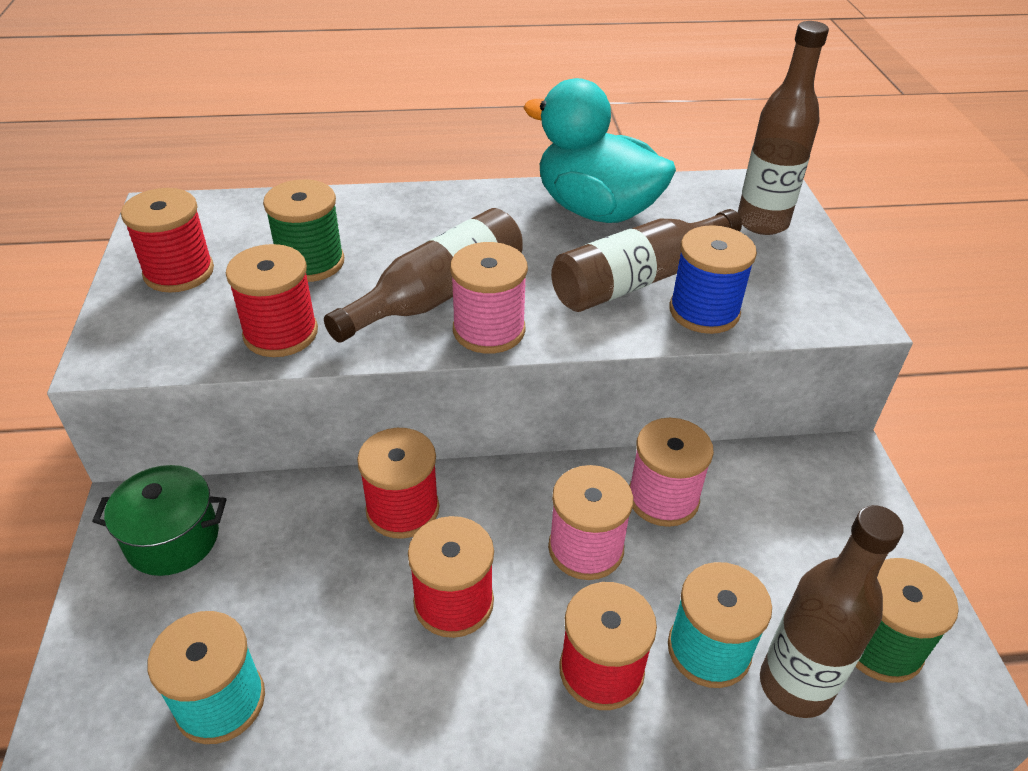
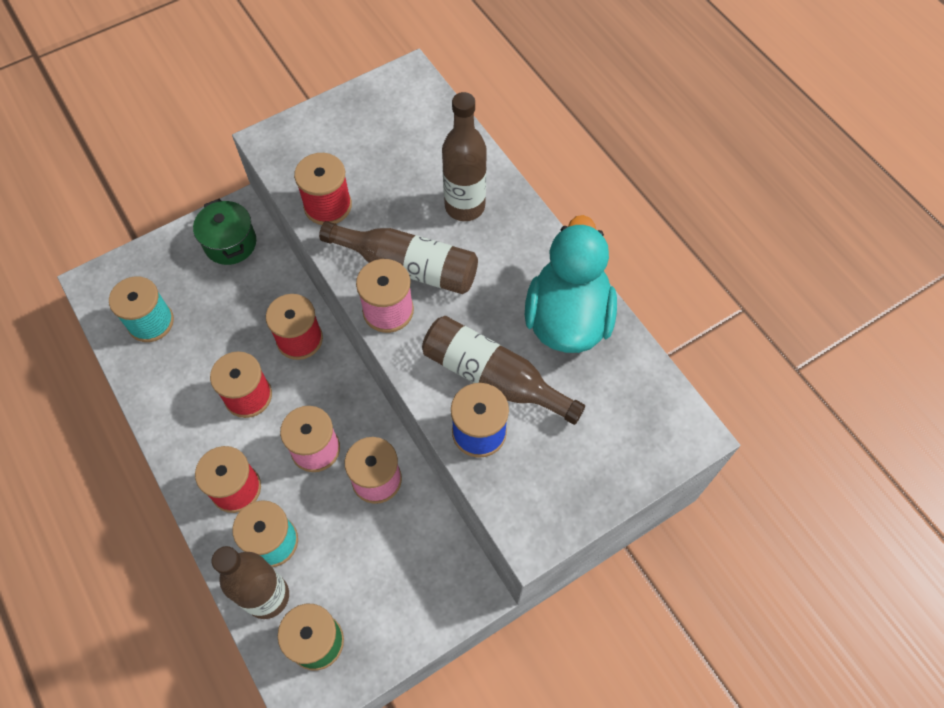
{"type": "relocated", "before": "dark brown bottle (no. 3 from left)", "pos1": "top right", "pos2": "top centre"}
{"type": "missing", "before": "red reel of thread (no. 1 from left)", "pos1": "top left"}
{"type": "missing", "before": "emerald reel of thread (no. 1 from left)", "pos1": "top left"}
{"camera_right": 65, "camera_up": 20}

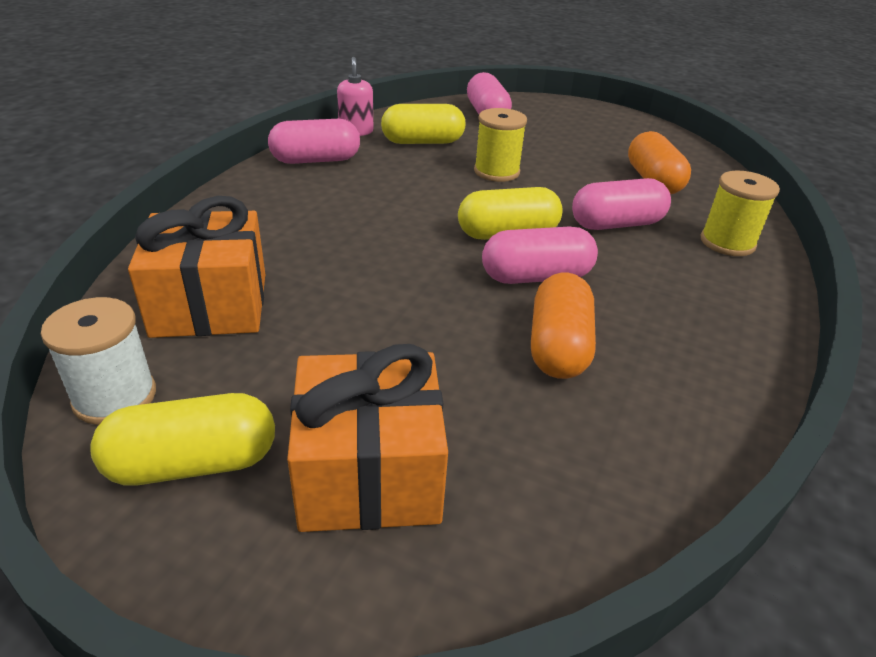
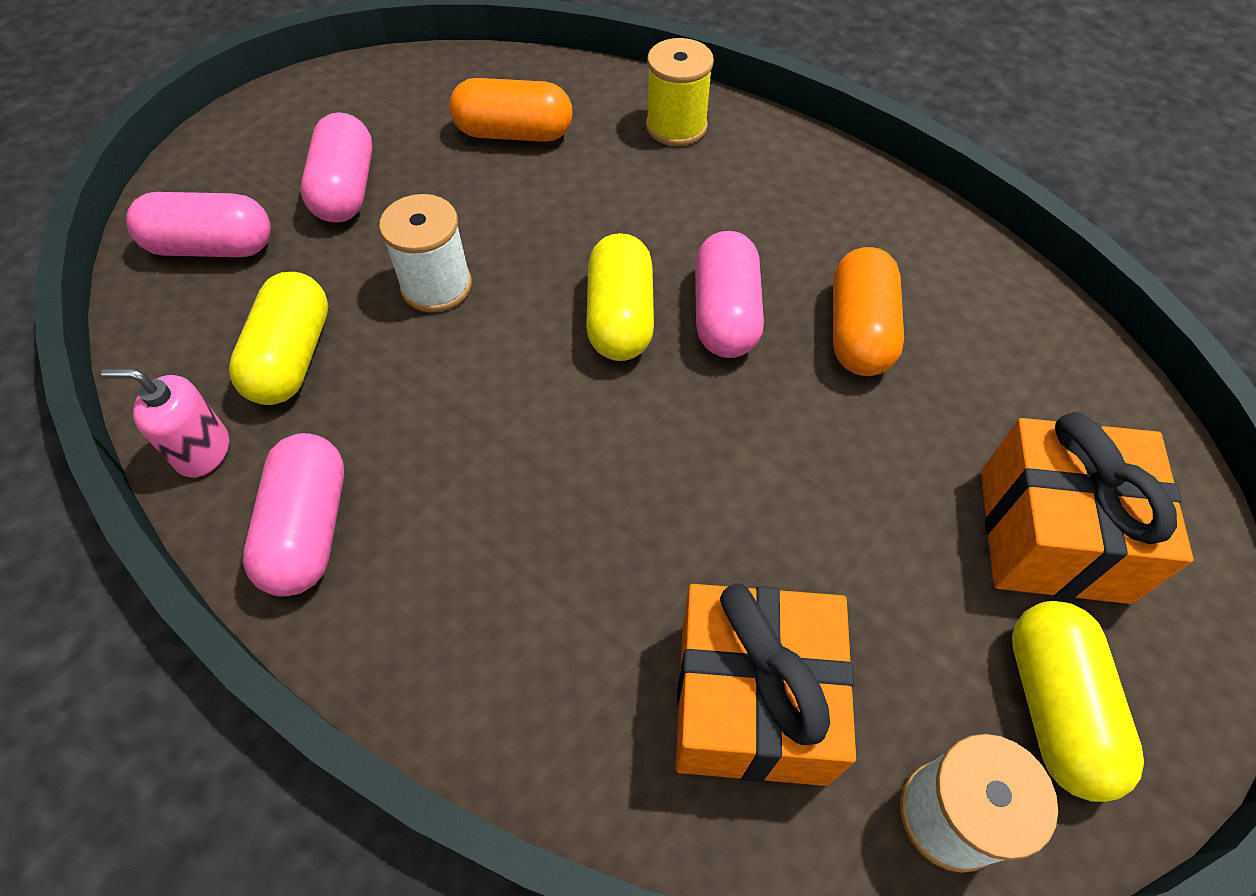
{"type": "relocated", "before": "rosy capsule (no. 4 from left in the first image)", "after": "rosy capsule (no. 3 from left)", "pos1": "top right", "pos2": "top left"}
{"type": "colour", "before": "bright yellow reel of thread (no. 1 from left)", "after": "pure white reel of thread (no. 1 from left)", "pos1": "top centre", "pos2": "top centre"}
{"type": "spun", "before": "orange capsule (no. 1 from left in the first image)", "pos1": "centre", "pos2": "middle right", "turn": 75}
{"camera_right": -75, "camera_up": 20}

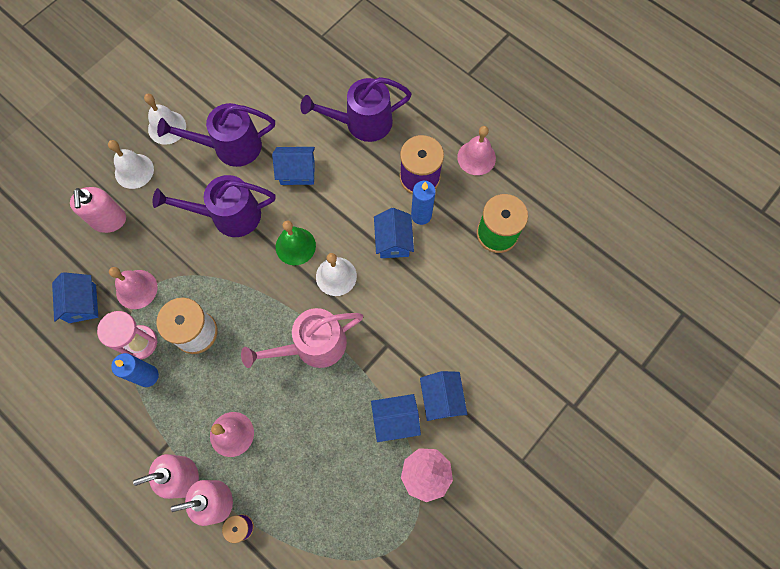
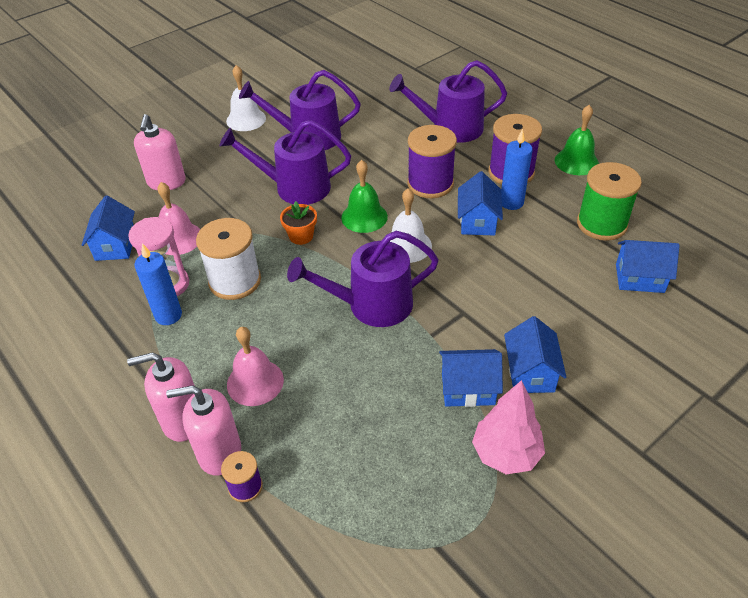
{"type": "appeared", "after": "orange plant pot", "pos2": "centre"}
{"type": "colour", "before": "rosy watering pot", "after": "purple watering pot (no. 3 from left)", "pos1": "centre", "pos2": "centre"}
{"type": "appeared", "after": "purple reel of thread (no. 2 from left)", "pos2": "top centre"}
{"type": "colour", "before": "rosy bell (no. 3 from left)", "after": "emerald bell (no. 2 from left)", "pos1": "top centre", "pos2": "top right"}
{"type": "relocated", "before": "cobalt cottage (no. 2 from left in the first image)", "after": "cobalt cottage (no. 5 from left)", "pos1": "top centre", "pos2": "middle right"}
{"type": "missing", "before": "pure white bell (no. 1 from left)", "pos1": "top left"}
{"camera_right": 10, "camera_up": -25}

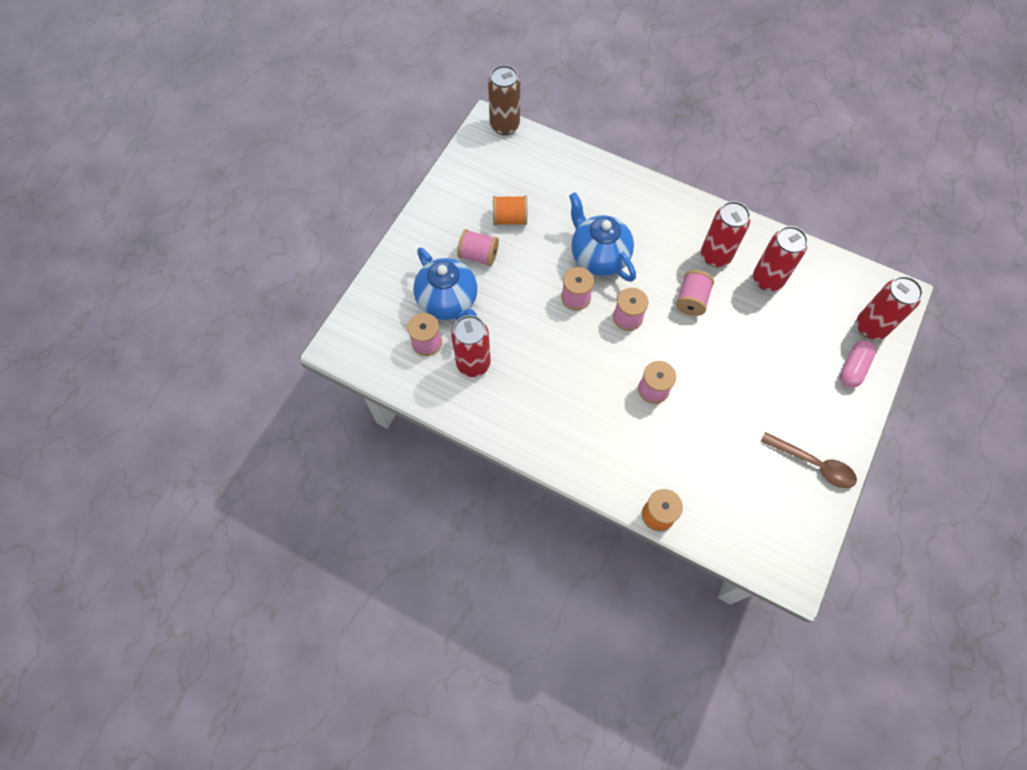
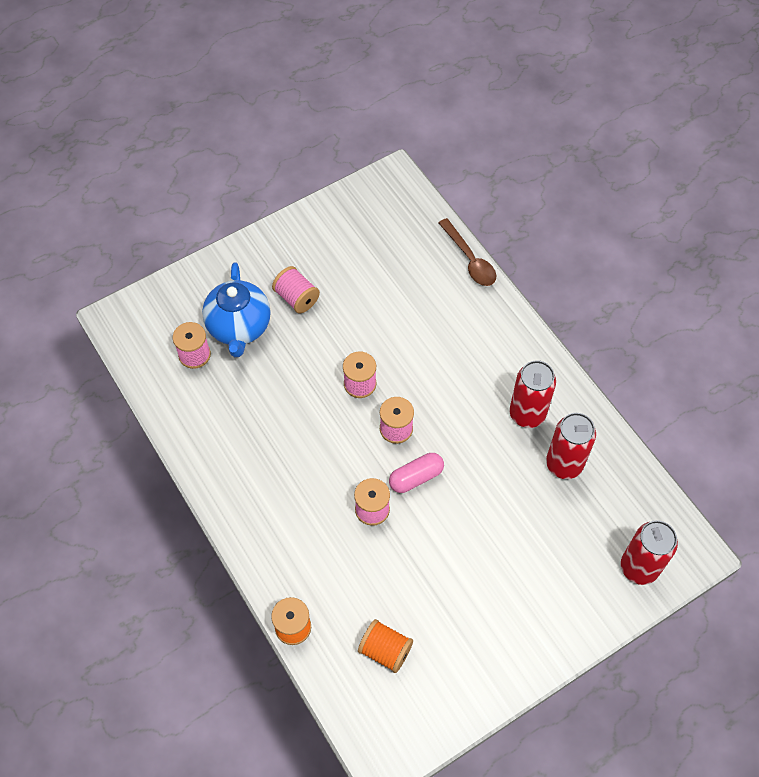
{"type": "relocated", "before": "orange reel of thread (no. 1 from left in the first image)", "after": "orange reel of thread (no. 2 from left)", "pos1": "top centre", "pos2": "bottom centre"}
{"type": "relocated", "before": "rosy capsule", "pos1": "middle right", "pos2": "centre"}
{"type": "relocated", "before": "dark brown teaspoon", "pos1": "middle right", "pos2": "top centre"}
{"type": "missing", "before": "red soda can (no. 1 from left)", "pos1": "centre"}
{"type": "missing", "before": "dark brown soda can", "pos1": "top centre"}
{"type": "missing", "before": "cobalt teapot (no. 2 from left)", "pos1": "top centre"}
{"type": "missing", "before": "rosy reel of thread (no. 6 from left)", "pos1": "middle right"}
{"camera_right": 30, "camera_up": -5}

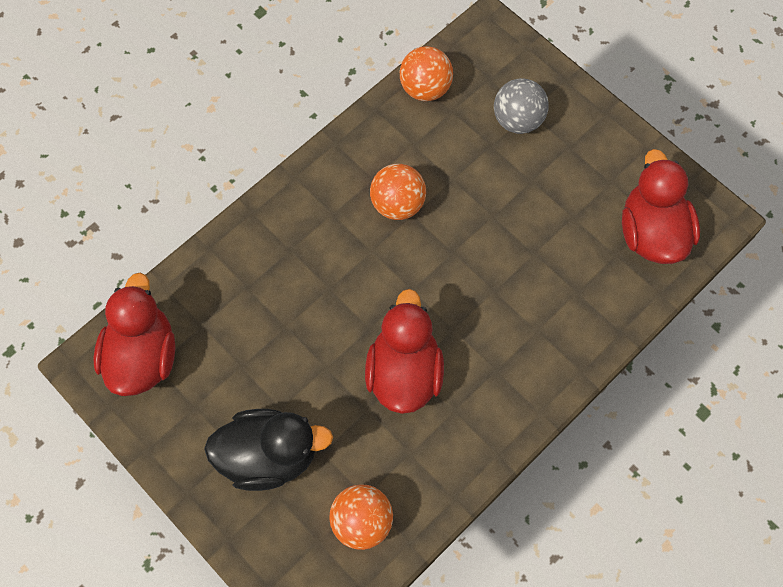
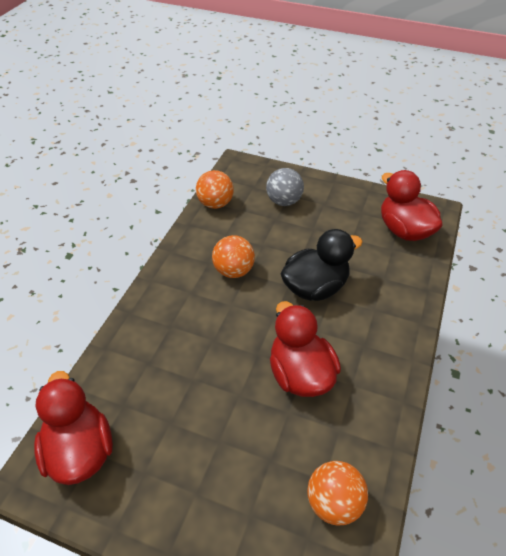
{"type": "relocated", "before": "ebony duck", "pos1": "bottom centre", "pos2": "centre"}
{"camera_right": -25, "camera_up": -20}

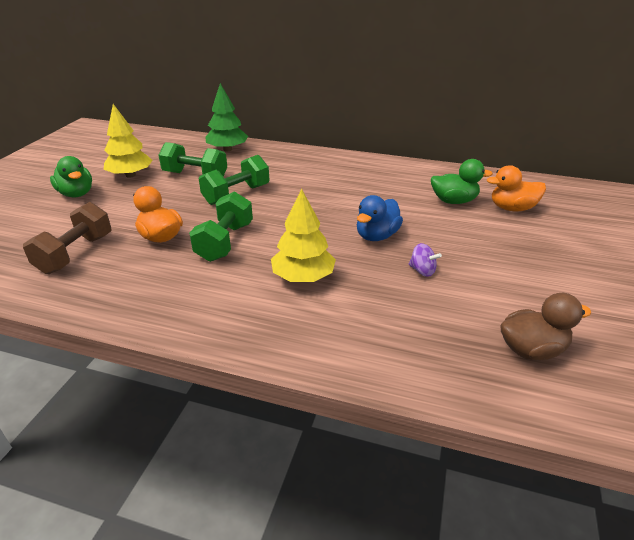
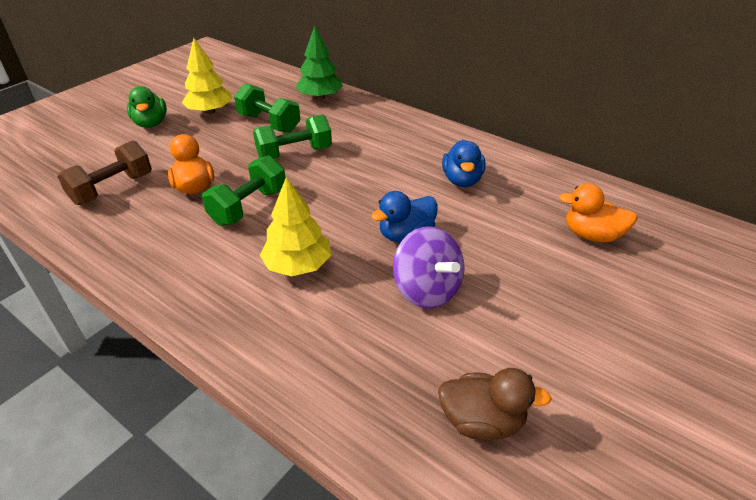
{"type": "size", "before": "purple whirligig", "pos1": "middle right", "pos2": "centre", "scale": 2.02}
{"type": "appeared", "after": "cobalt duck (no. 2 from left)", "pos2": "top centre"}
{"type": "missing", "before": "emerald duck (no. 2 from left)", "pos1": "middle right"}
{"camera_right": 20, "camera_up": 5}

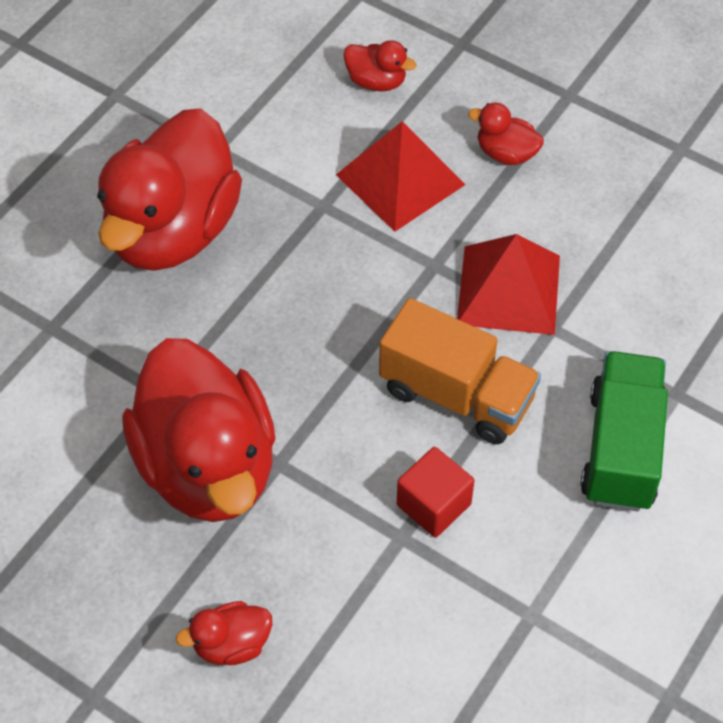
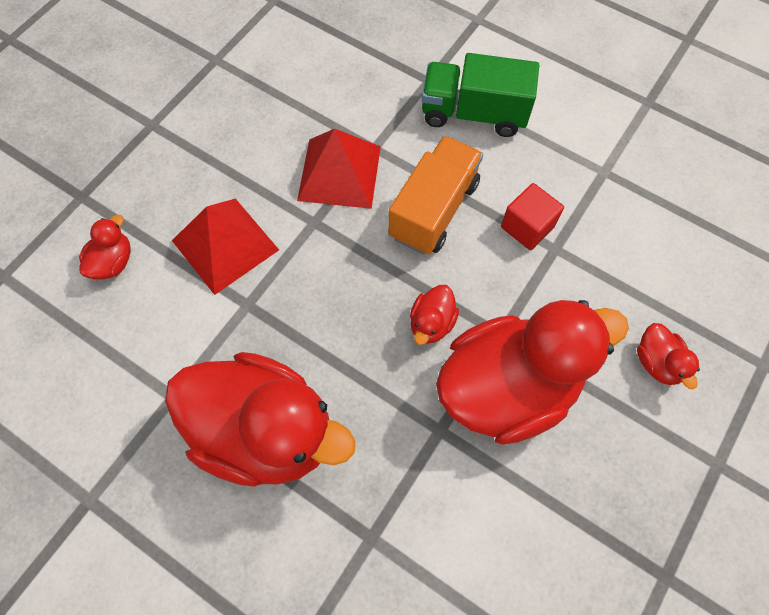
{"type": "relocated", "before": "red duck (no. 5 from left in the first image)", "after": "red duck (no. 3 from left)", "pos1": "top right", "pos2": "centre"}
{"camera_right": -90, "camera_up": 10}

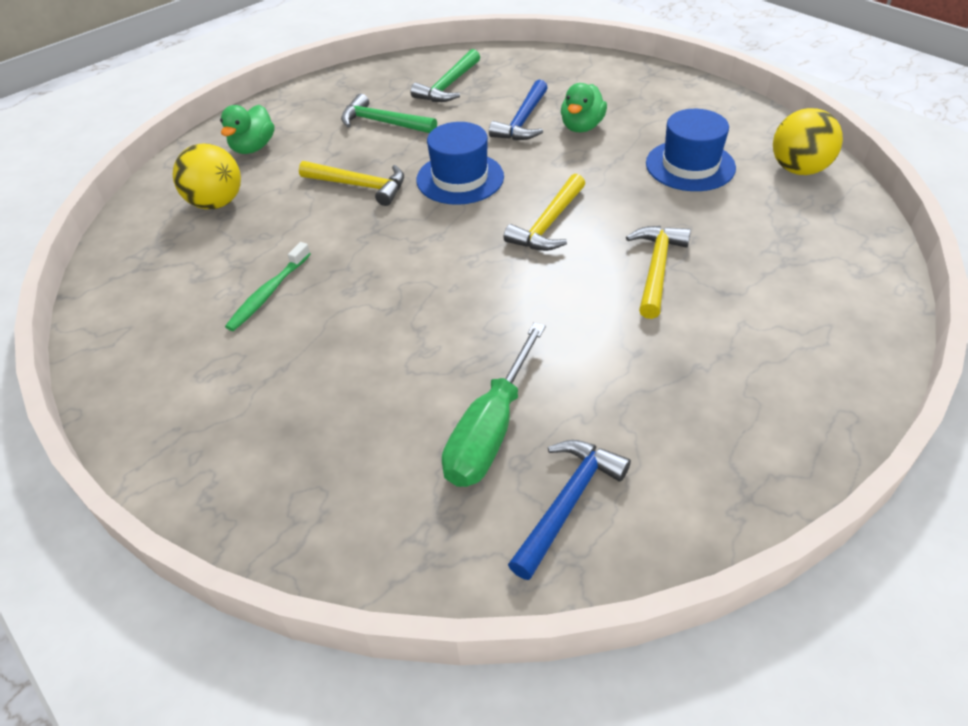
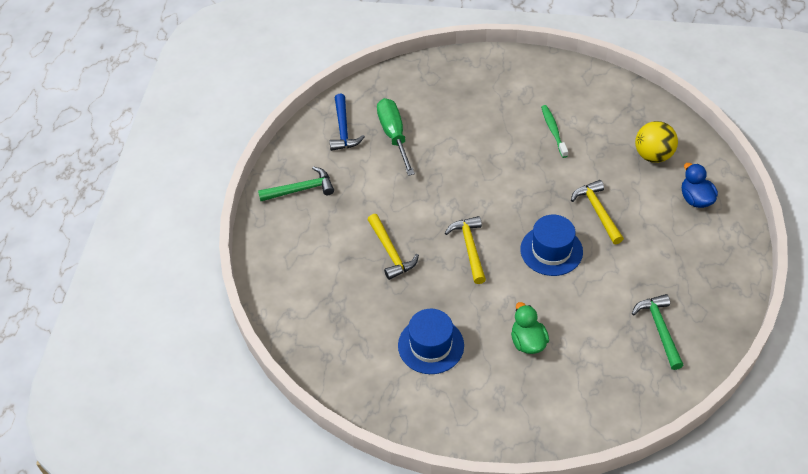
{"type": "relocated", "before": "emerald claw hammer (no. 1 from left)", "pos1": "top centre", "pos2": "centre"}
{"type": "spun", "before": "bright yellow claw hammer (no. 1 from left in the first image)", "pos1": "top centre", "pos2": "middle right", "turn": 90}
{"type": "colour", "before": "emerald duck (no. 1 from left)", "after": "cobalt duck", "pos1": "top left", "pos2": "middle right"}
{"type": "missing", "before": "cobalt claw hammer (no. 1 from left)", "pos1": "top centre"}
{"type": "missing", "before": "bright yellow sphere (no. 2 from left)", "pos1": "top right"}
{"camera_right": 140, "camera_up": 5}

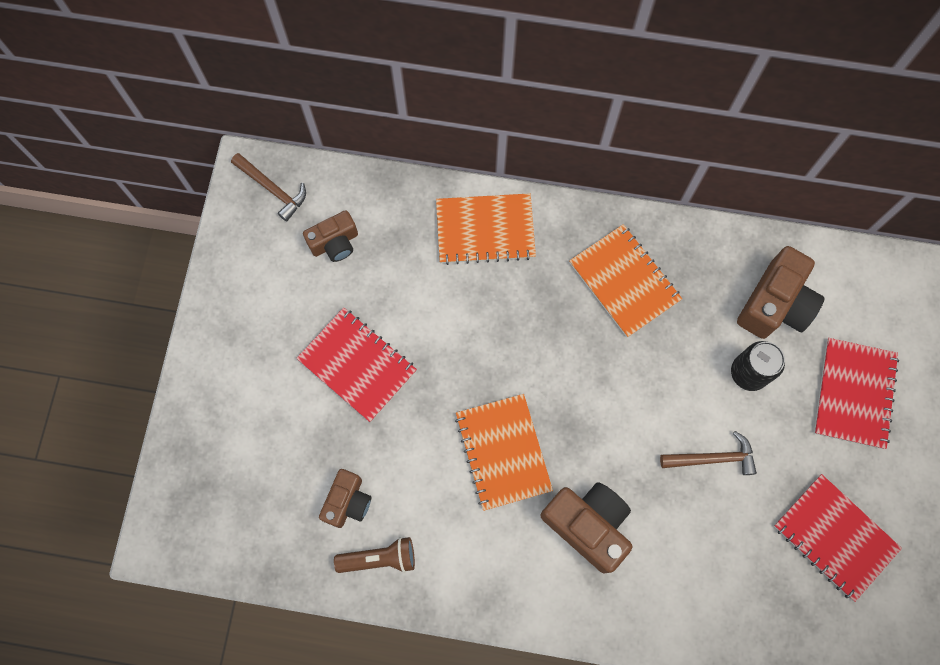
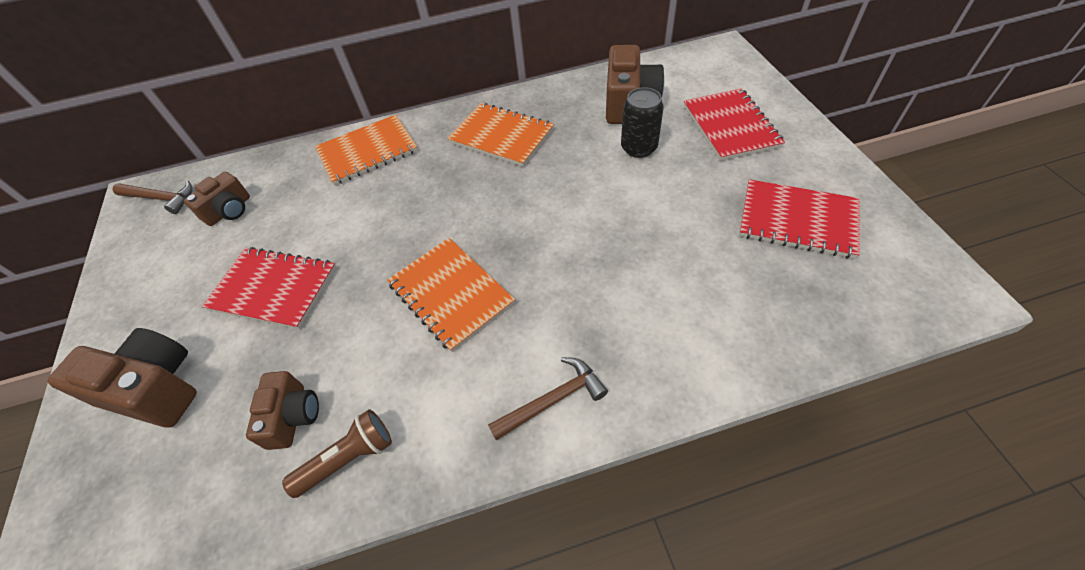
{"type": "relocated", "before": "dark brown compact camera (no. 3 from left in the first image)", "after": "dark brown compact camera (no. 1 from left)", "pos1": "bottom centre", "pos2": "middle left"}
{"type": "relocated", "before": "dark brown claw hammer (no. 2 from left)", "pos1": "bottom right", "pos2": "bottom centre"}
{"camera_right": -20, "camera_up": -20}

